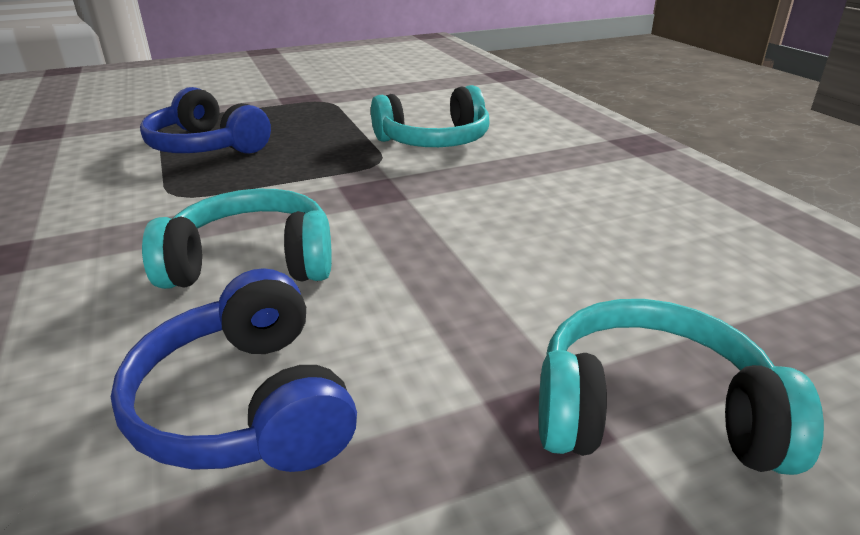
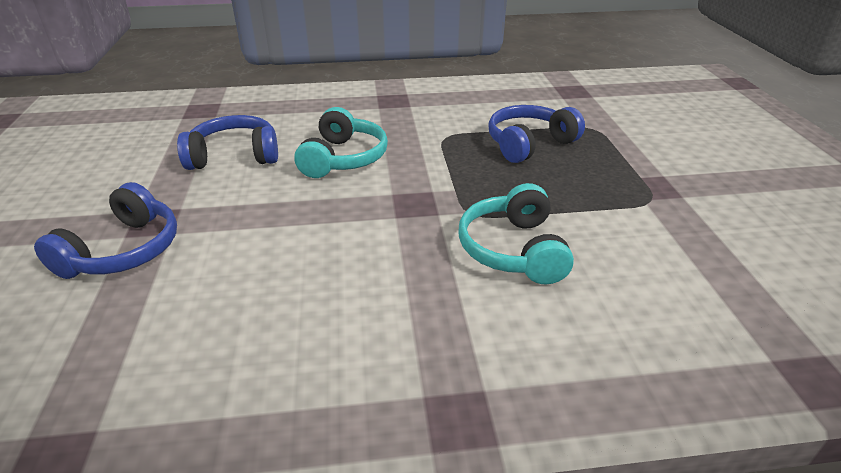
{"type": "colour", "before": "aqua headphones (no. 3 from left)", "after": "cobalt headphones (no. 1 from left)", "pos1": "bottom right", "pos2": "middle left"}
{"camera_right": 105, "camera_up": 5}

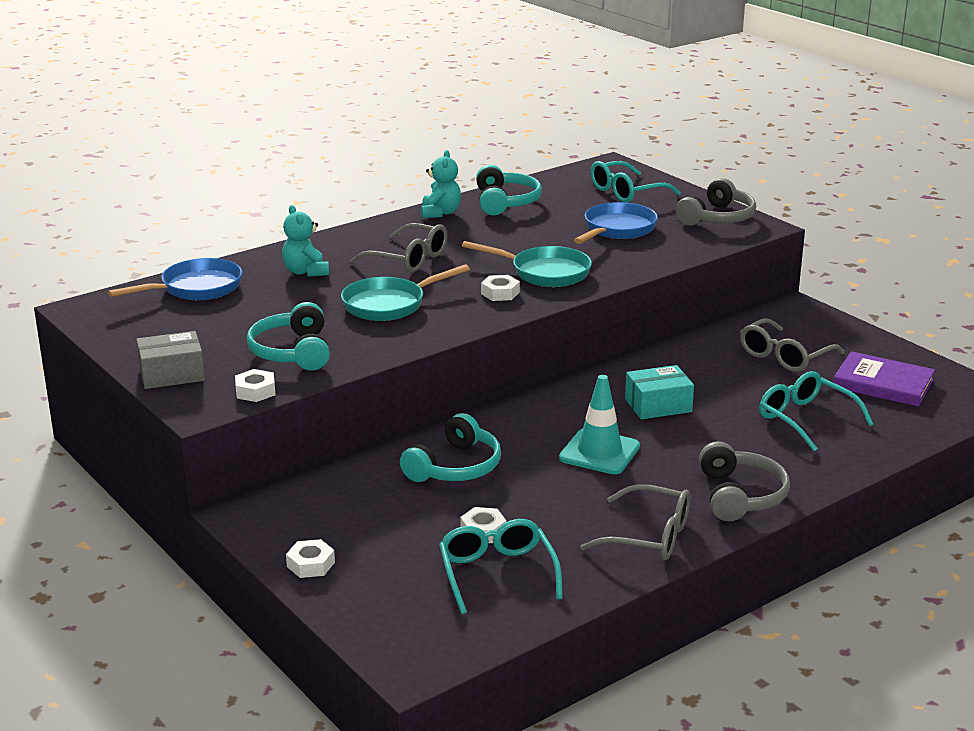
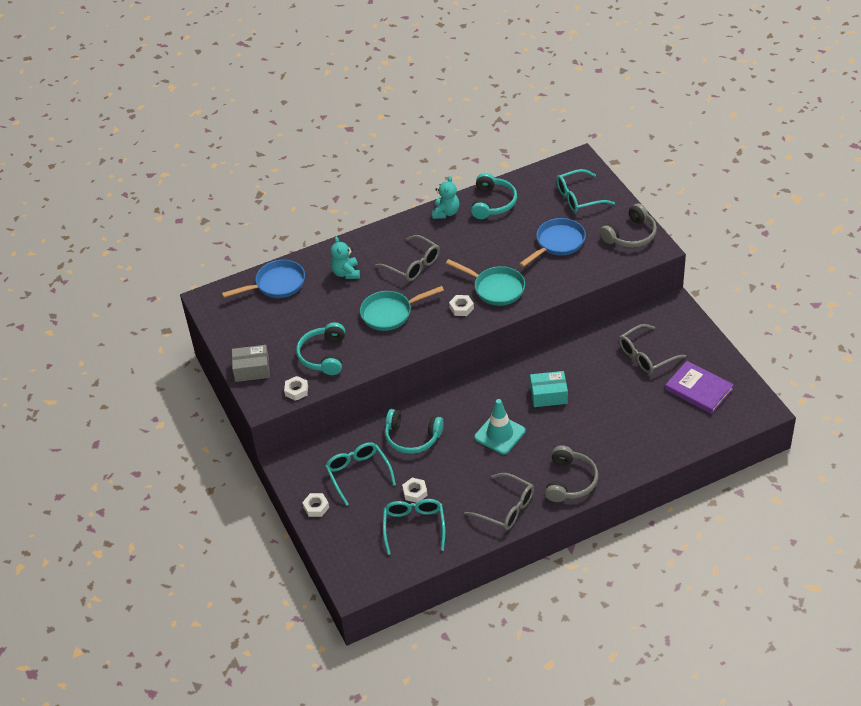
{"type": "relocated", "before": "aqua eyeglasses (no. 3 from left in the first image)", "after": "aqua eyeglasses (no. 1 from left)", "pos1": "middle right", "pos2": "bottom centre"}
{"type": "spun", "before": "aqua headphones (no. 2 from left)", "pos1": "centre", "pos2": "centre", "turn": 60}
{"camera_right": 15, "camera_up": 20}

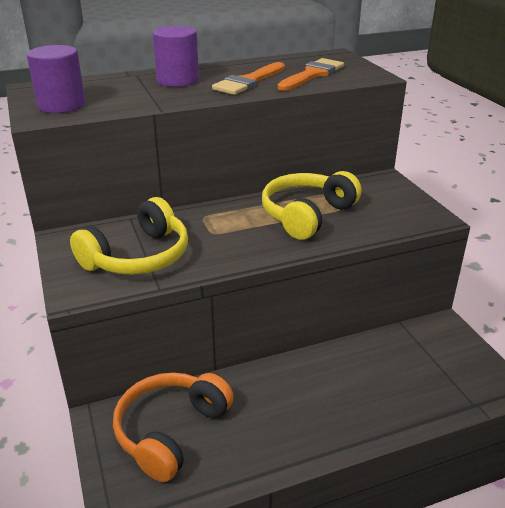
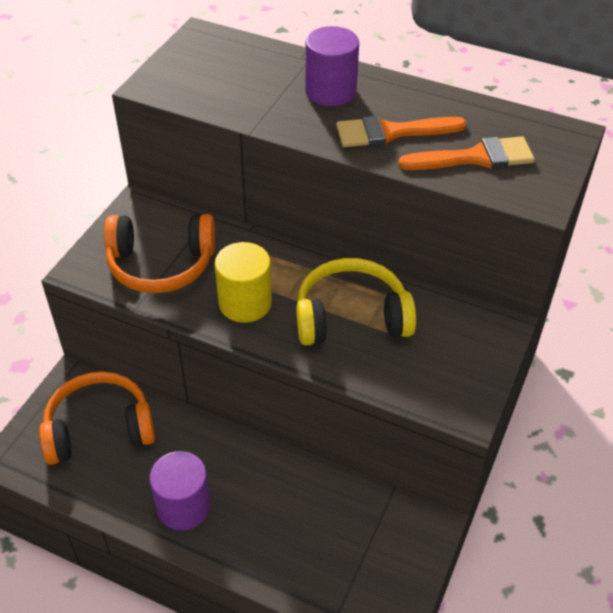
{"type": "colour", "before": "bright yellow headphones (no. 1 from left)", "after": "orange headphones (no. 2 from left)", "pos1": "middle left", "pos2": "middle left"}
{"type": "relocated", "before": "purple cylinder shape (no. 1 from left)", "pos1": "top left", "pos2": "bottom left"}
{"type": "appeared", "after": "bright yellow cylinder shape", "pos2": "centre"}
{"camera_right": 45, "camera_up": 15}

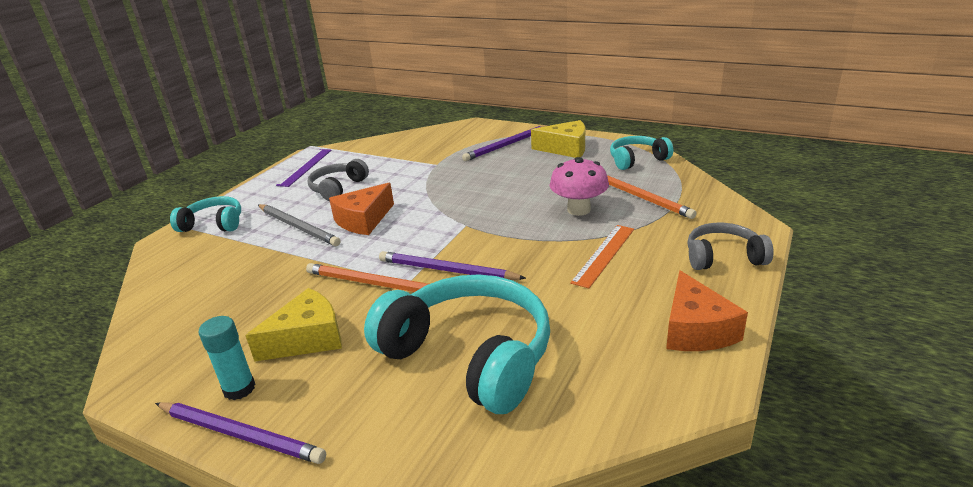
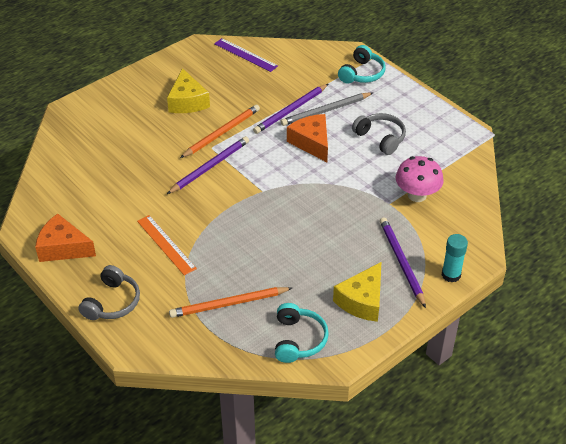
{"type": "relocated", "before": "purple straightedge", "pos1": "middle left", "pos2": "top centre"}
{"type": "relocated", "before": "purple lead pencil (no. 1 from left in the first image)", "after": "purple lead pencil (no. 2 from left)", "pos1": "bottom left", "pos2": "top centre"}
{"type": "relocated", "before": "rosy fungus", "pos1": "centre", "pos2": "middle right"}
{"type": "relocated", "before": "aqua glue stick", "pos1": "bottom left", "pos2": "middle right"}
{"type": "missing", "before": "aqua headphones (no. 2 from left)", "pos1": "bottom centre"}
{"camera_right": 110, "camera_up": 15}

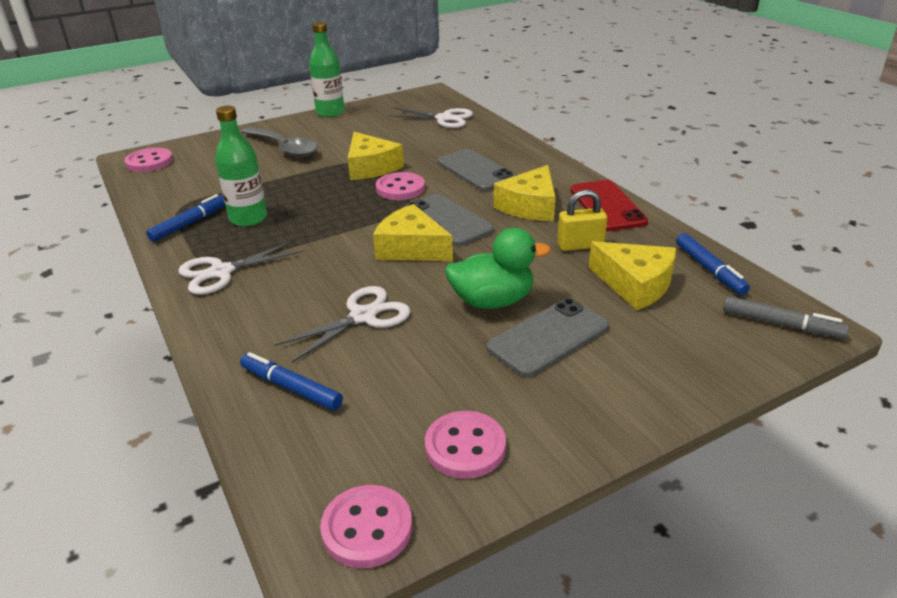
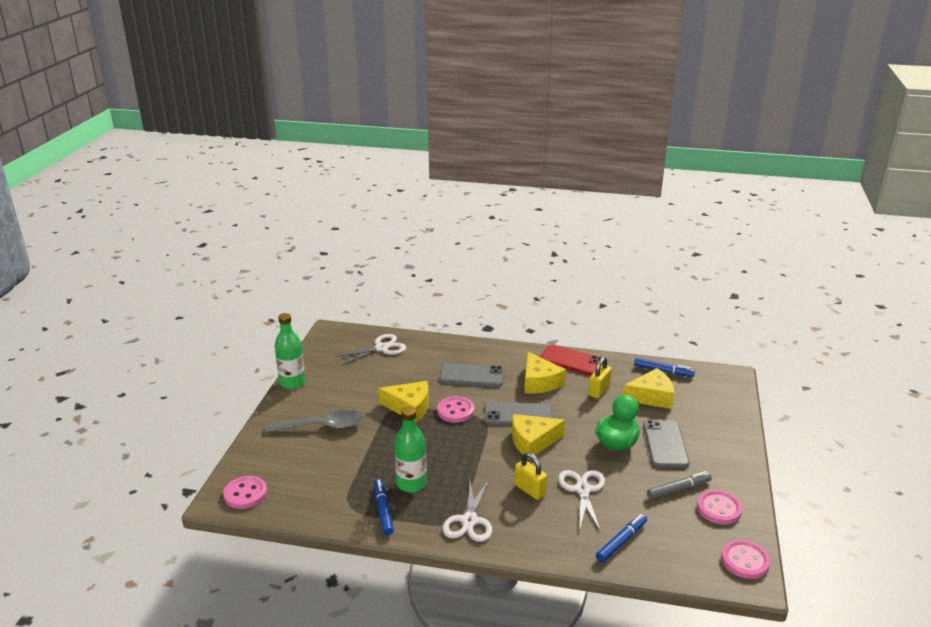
{"type": "appeared", "after": "bright yellow small lock (no. 1 from left)", "pos2": "bottom centre"}
{"type": "spun", "before": "cobalt felt pen (no. 2 from left)", "pos1": "middle left", "pos2": "bottom right", "turn": 150}
{"type": "relocated", "before": "grey felt pen", "pos1": "middle right", "pos2": "bottom right"}
{"camera_right": -50, "camera_up": -5}

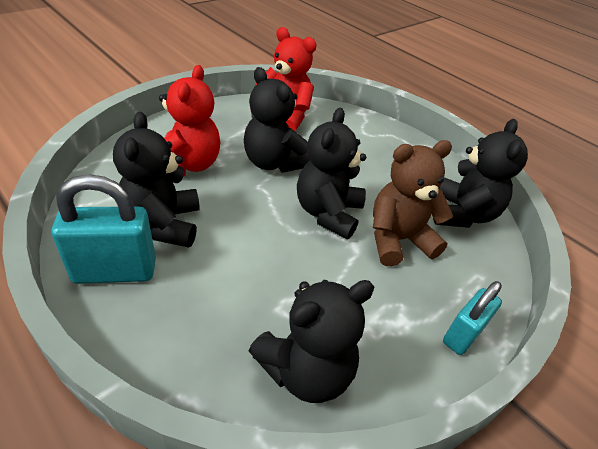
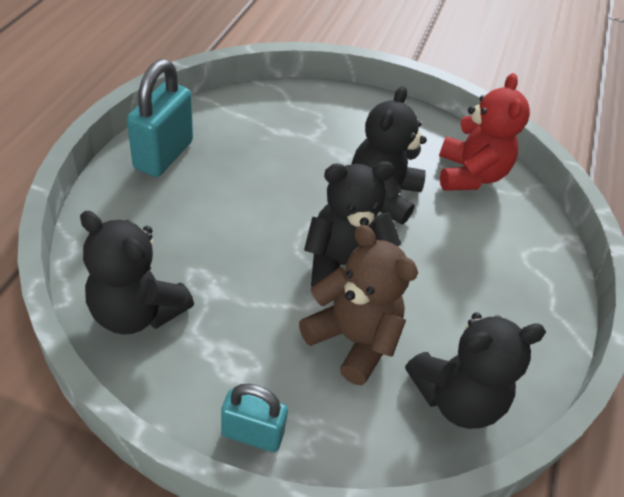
{"type": "spun", "before": "aqua small lock (no. 1 from left)", "pos1": "middle left", "pos2": "top left", "turn": 60}
{"type": "missing", "before": "ebony stuffed bear (no. 1 from left)", "pos1": "middle left"}
{"type": "missing", "before": "red stuffed bear (no. 1 from left)", "pos1": "top left"}
{"camera_right": 60, "camera_up": 5}

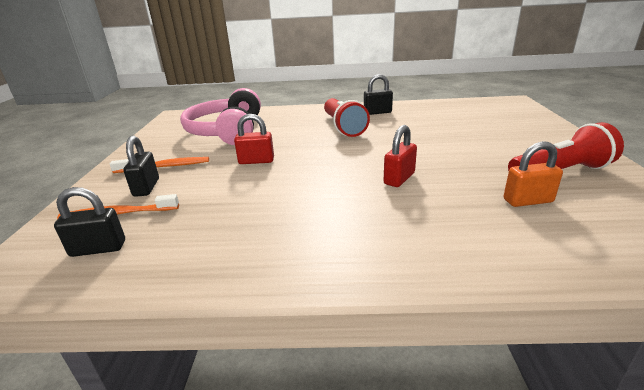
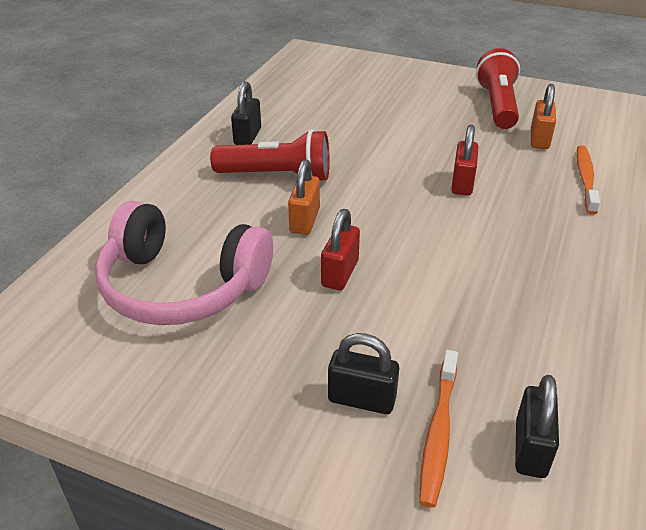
{"type": "appeared", "after": "orange small lock (no. 1 from left)", "pos2": "centre"}
{"type": "spun", "before": "red small lock (no. 2 from left)", "pos1": "centre", "pos2": "top right", "turn": 45}
{"type": "relocated", "before": "orange tooth brush (no. 2 from left)", "pos1": "middle left", "pos2": "middle right"}
{"camera_right": -70, "camera_up": 10}

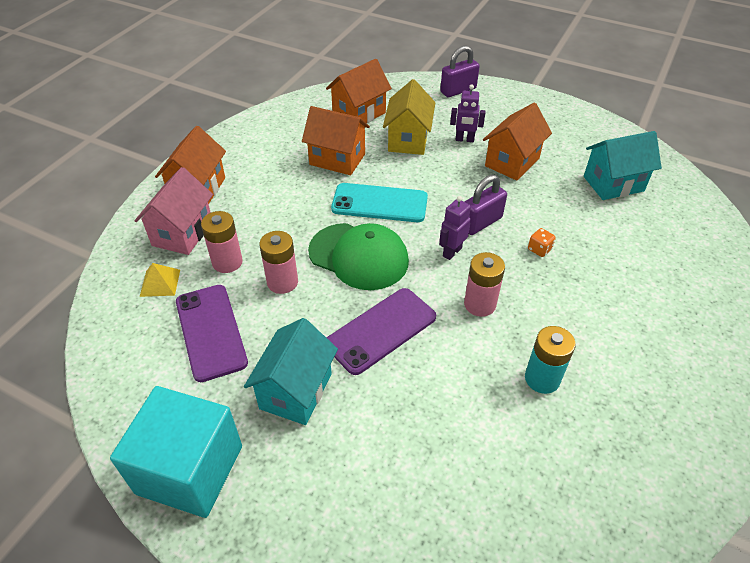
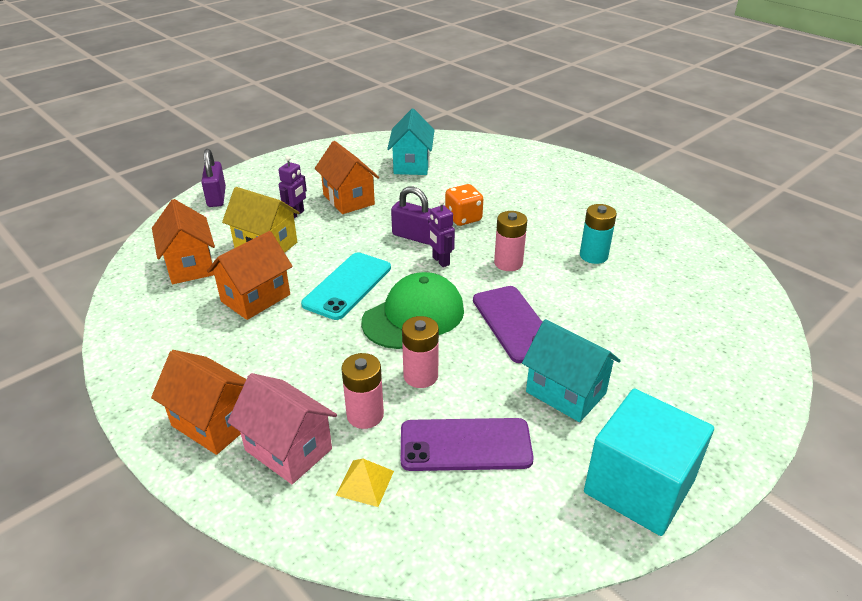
{"type": "spun", "before": "purple small lock (no. 2 from left)", "pos1": "centre", "pos2": "centre", "turn": -45}
{"type": "size", "before": "orange die", "pos1": "middle right", "pos2": "centre", "scale": 1.75}
{"camera_right": -70, "camera_up": -10}

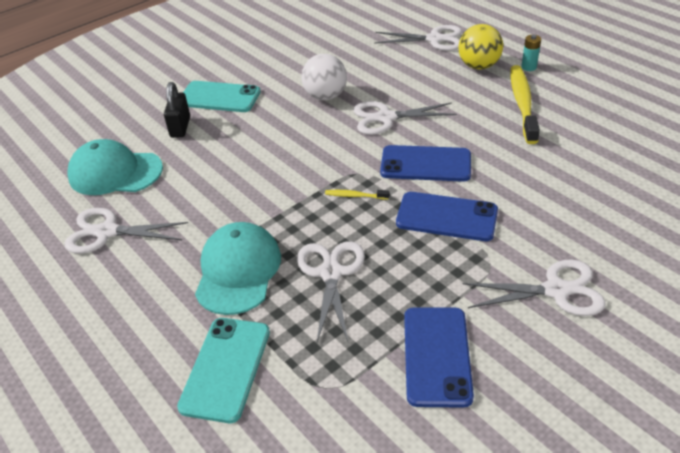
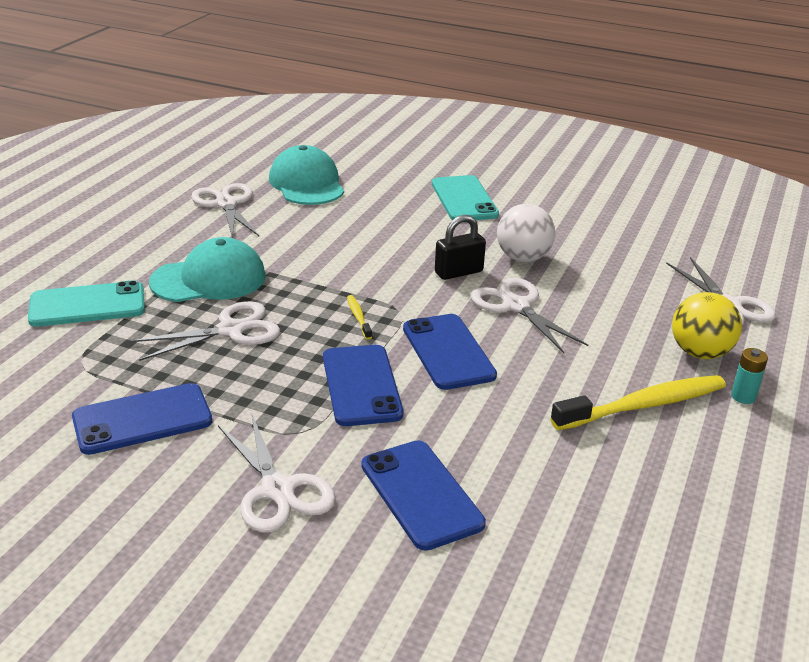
{"type": "appeared", "after": "cobalt smartphone (no. 3 from left)", "pos2": "bottom centre"}
{"type": "relocated", "before": "ebony small lock", "pos1": "top left", "pos2": "centre"}
{"camera_right": 60, "camera_up": -10}

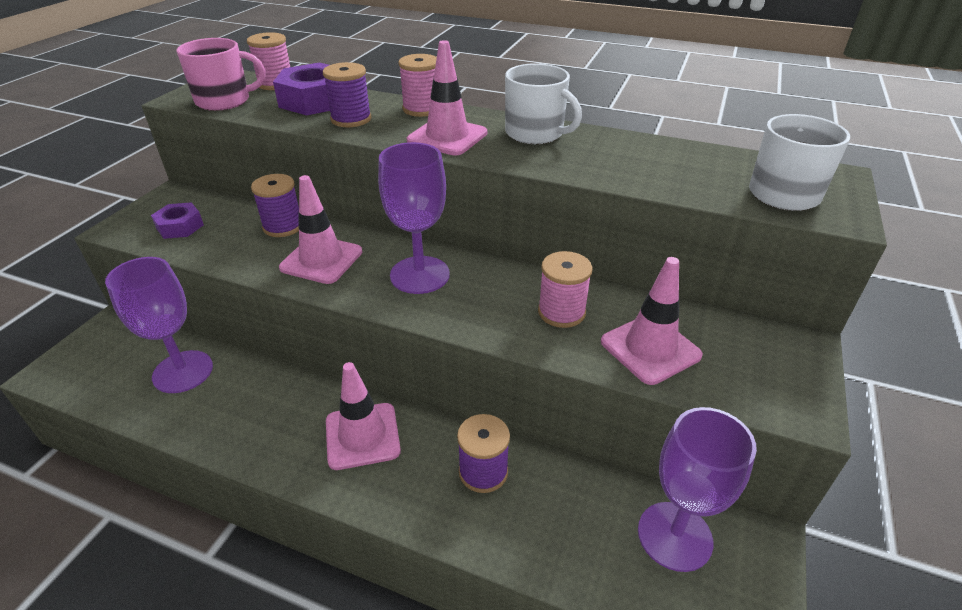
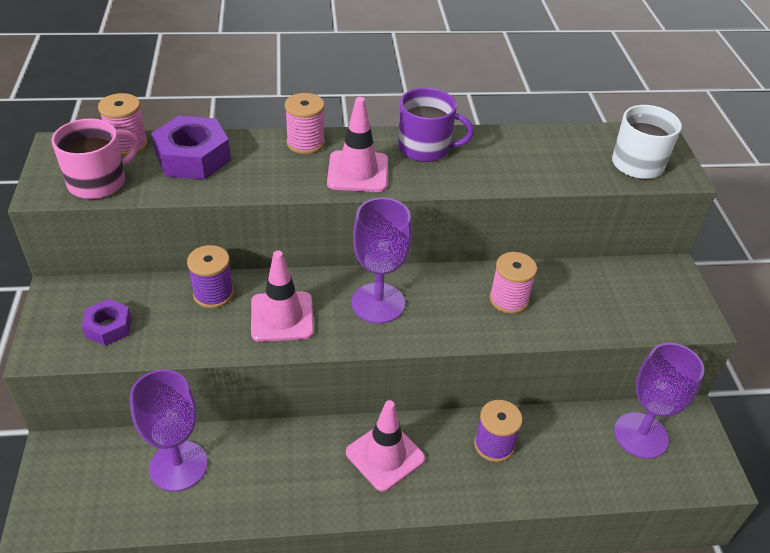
{"type": "colour", "before": "pure white mug (no. 1 from left)", "after": "purple mug", "pos1": "top centre", "pos2": "top centre"}
{"type": "missing", "before": "purple reel of thread (no. 2 from left)", "pos1": "top centre"}
{"type": "missing", "before": "rosy safety cone (no. 4 from left)", "pos1": "middle right"}
{"camera_right": -30, "camera_up": 5}

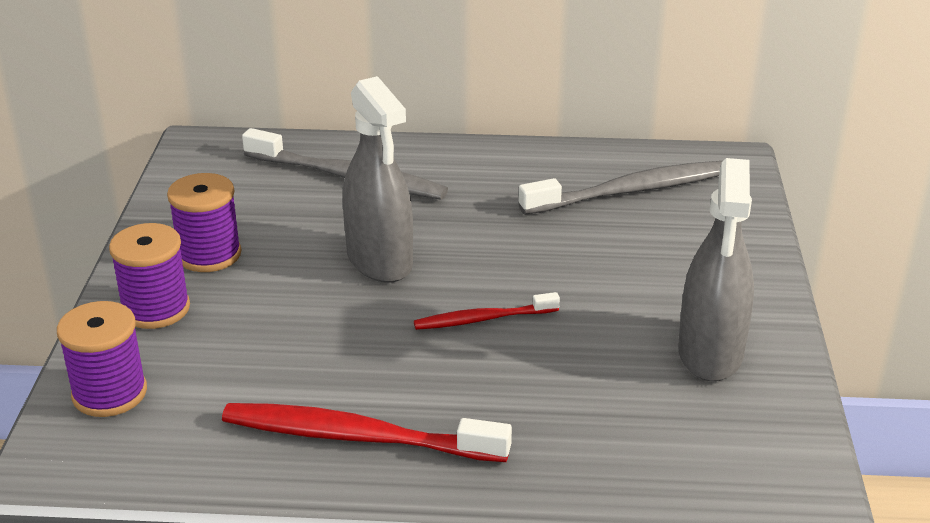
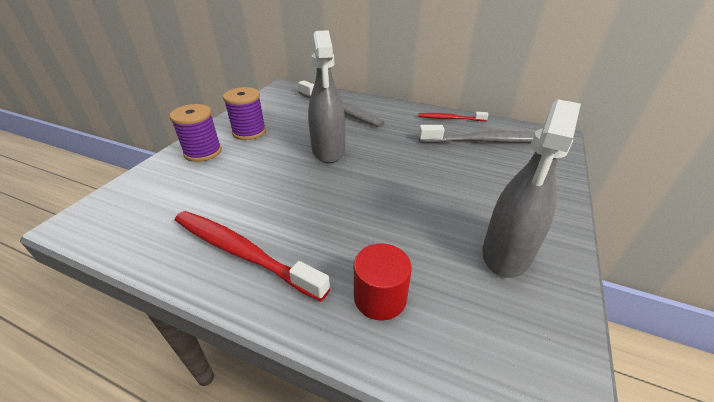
{"type": "appeared", "after": "red cylinder shape", "pos2": "bottom centre"}
{"type": "relocated", "before": "red tooth brush (no. 2 from left)", "pos1": "centre", "pos2": "top centre"}
{"type": "missing", "before": "purple reel of thread (no. 1 from left)", "pos1": "bottom left"}
{"camera_right": 20, "camera_up": 5}

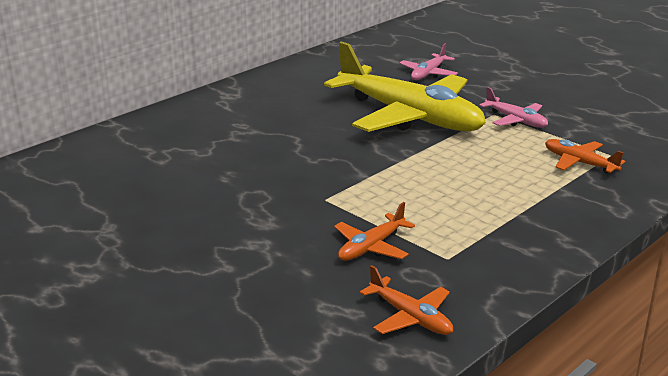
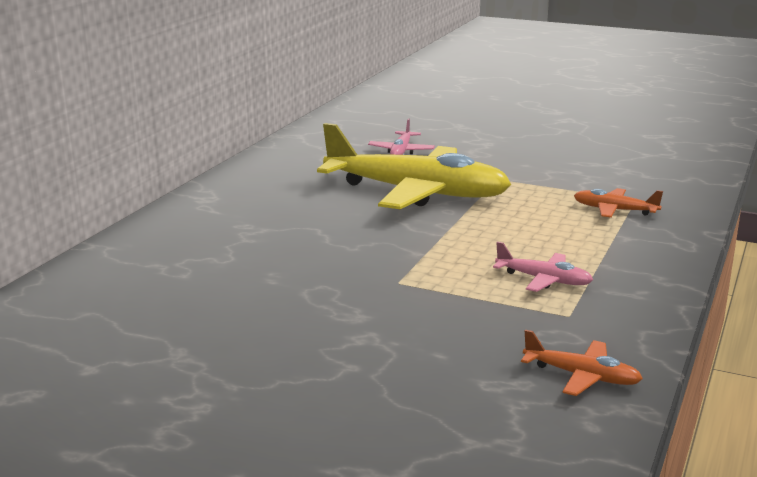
{"type": "relocated", "before": "rosy toy plane (no. 2 from left)", "pos1": "top right", "pos2": "middle right"}
{"type": "missing", "before": "orange toy plane (no. 1 from left)", "pos1": "centre"}
{"camera_right": -20, "camera_up": -5}

